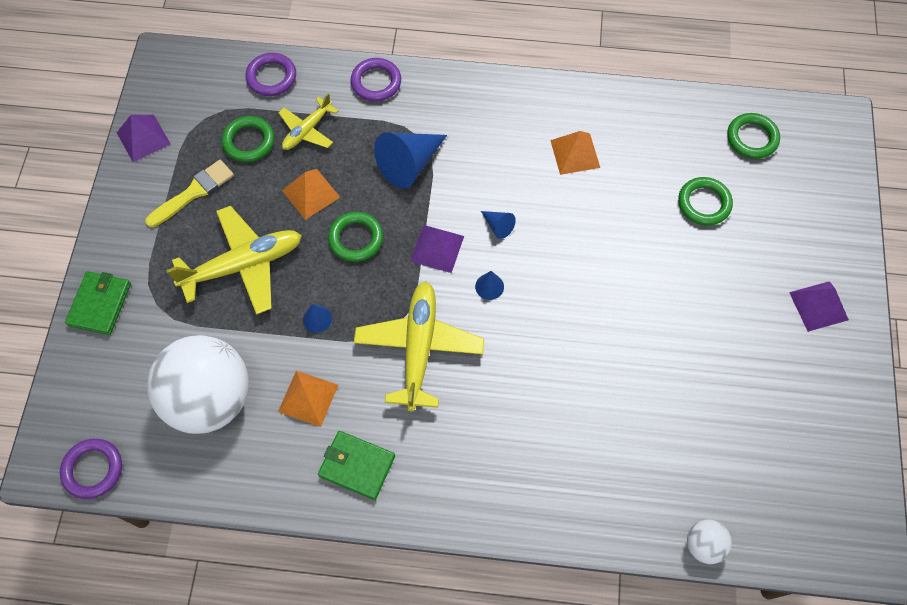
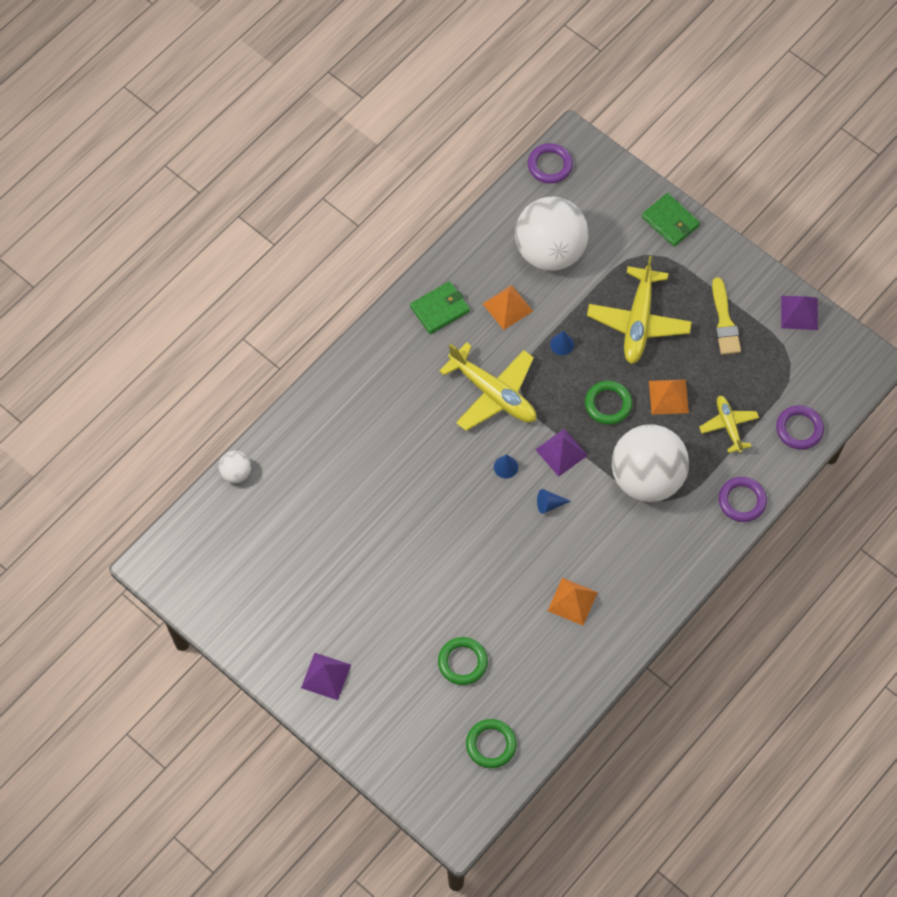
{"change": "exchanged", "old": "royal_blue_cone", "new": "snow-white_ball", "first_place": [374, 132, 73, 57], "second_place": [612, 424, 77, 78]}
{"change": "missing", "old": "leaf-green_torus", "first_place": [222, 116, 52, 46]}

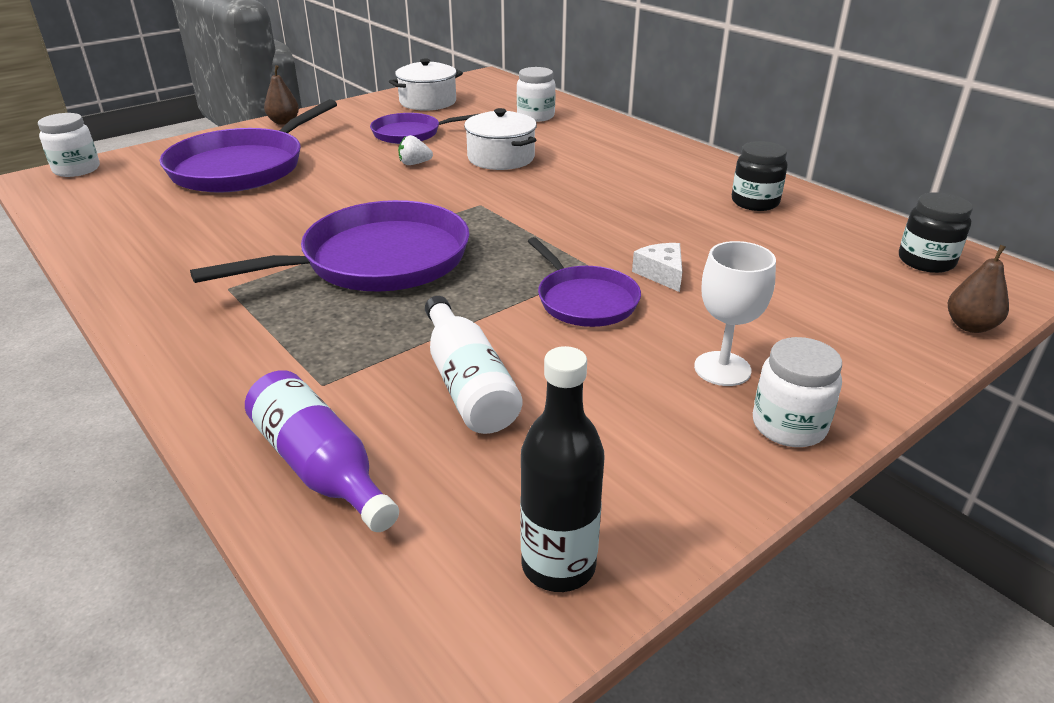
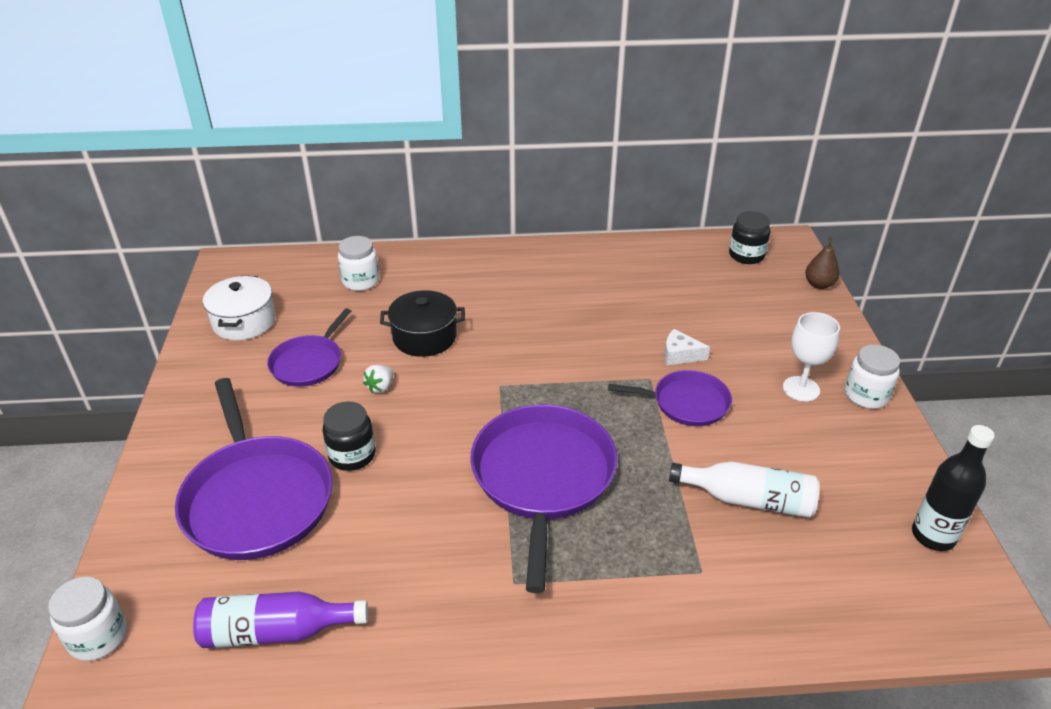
{"change": "relocated", "old": "purple_flask", "first_place": [245, 370, 154, 162], "second_place": [193, 591, 175, 57]}
{"change": "relocated", "old": "jet-black_preserve_jar", "first_place": [732, 141, 56, 70], "second_place": [323, 402, 52, 69]}
{"change": "colour", "old": "snow-white_cooking_pot", "new": "jet-black_cooking_pot", "first_place": [464, 108, 73, 62], "second_place": [380, 290, 85, 67]}
{"change": "missing", "old": "brown_toy_pear", "first_place": [264, 65, 35, 60]}

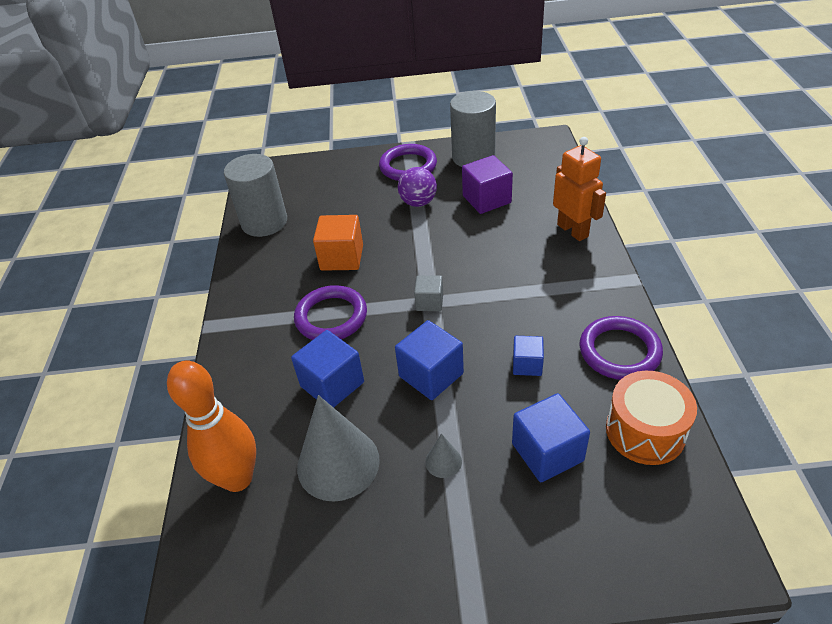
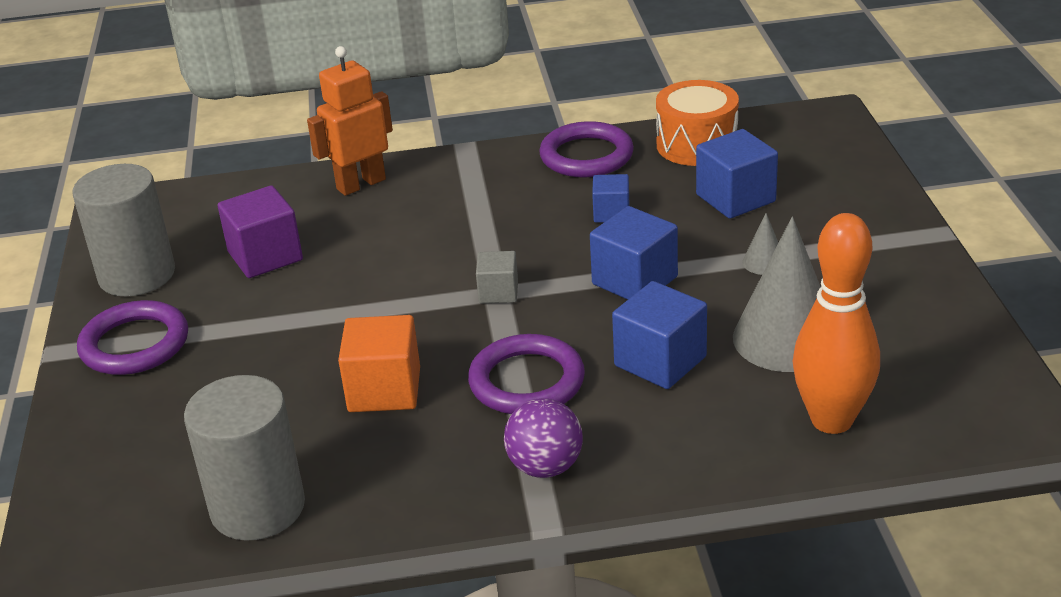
{"change": "relocated", "old": "purple_ball", "first_place": [398, 167, 39, 40], "second_place": [504, 398, 79, 80]}

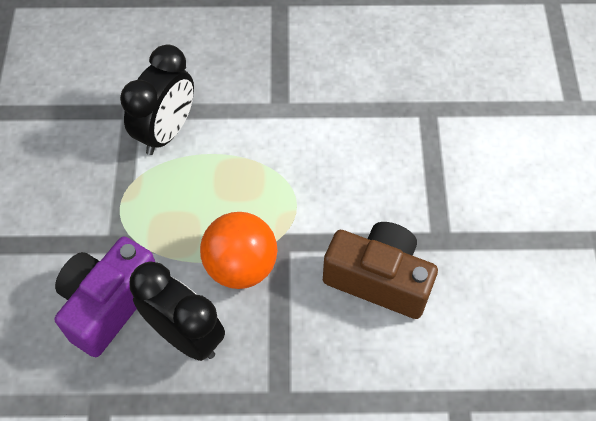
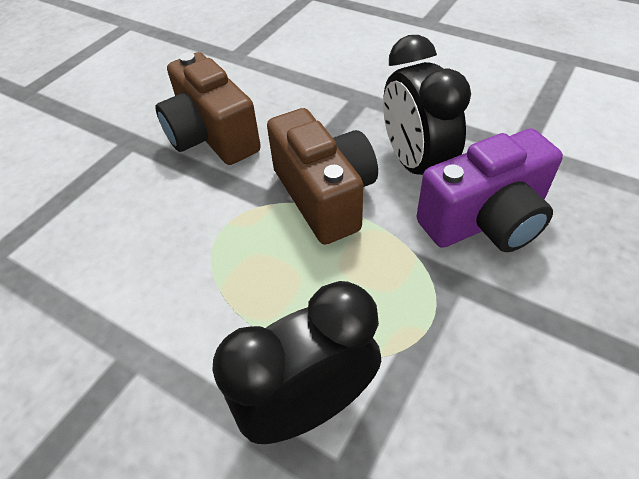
{"change": "exchanged", "old": "orange_ball", "new": "brown_camera", "first_place": [200, 212, 78, 77], "second_place": [267, 108, 111, 137]}

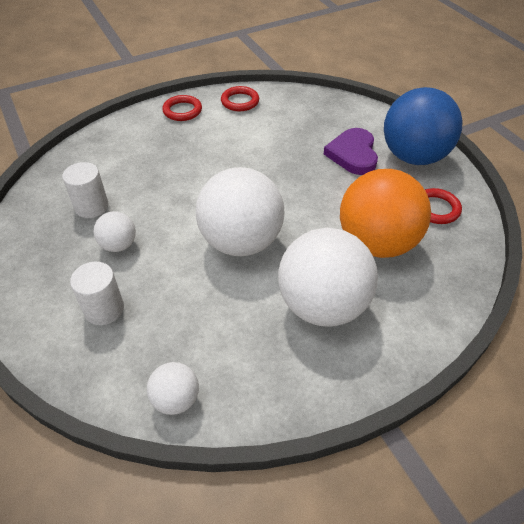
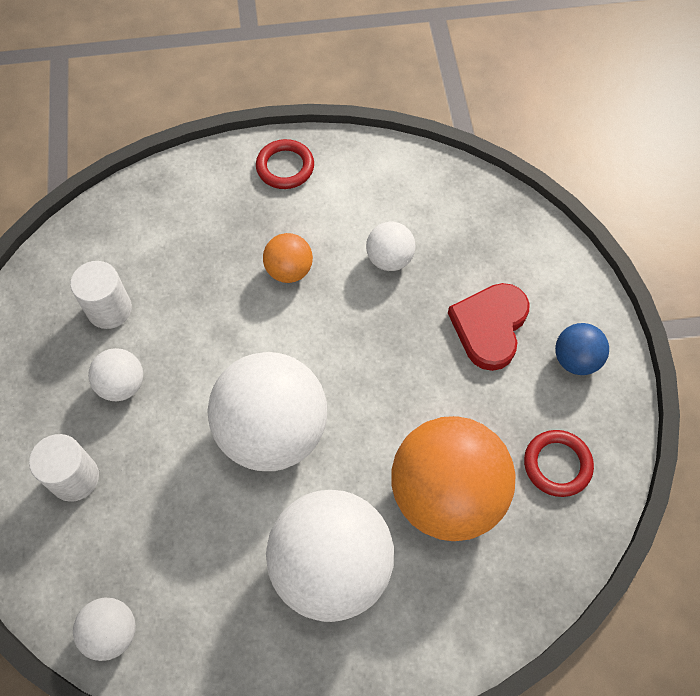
{"change": "appeared", "new": "orange_ball", "second_place": [263, 233, 50, 50]}
{"change": "appeared", "new": "snow-white_ball", "second_place": [366, 222, 49, 49]}
{"change": "colour", "old": "purple_heart", "new": "scarlet_heart", "first_place": [324, 128, 54, 47], "second_place": [448, 283, 82, 88]}
{"change": "size", "old": "royal_blue_ball", "first_place": [384, 87, 79, 78], "second_place": [555, 323, 54, 52], "factor": 0.47}
{"change": "missing", "old": "scarlet_torus", "first_place": [221, 86, 38, 25]}

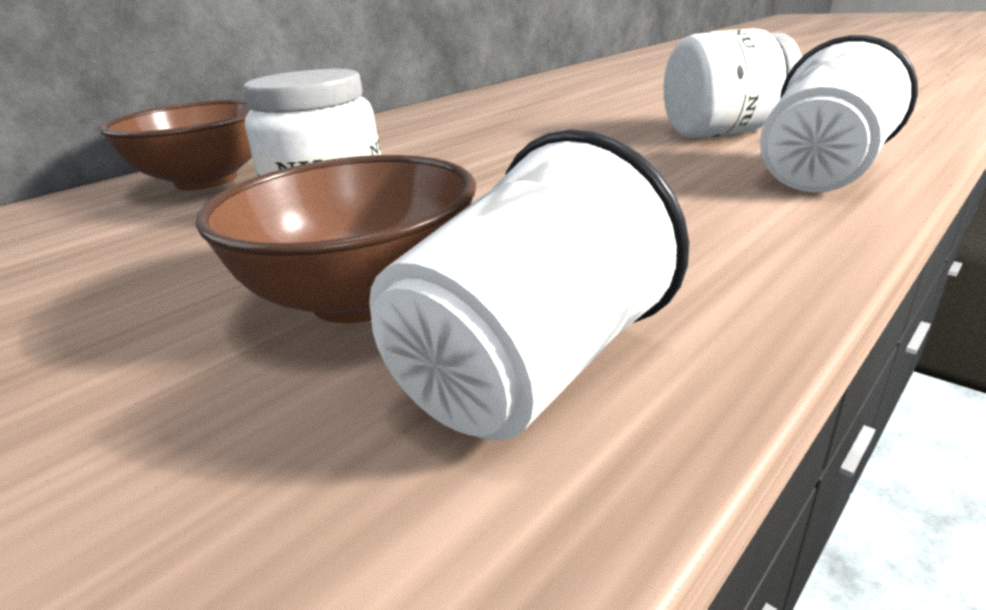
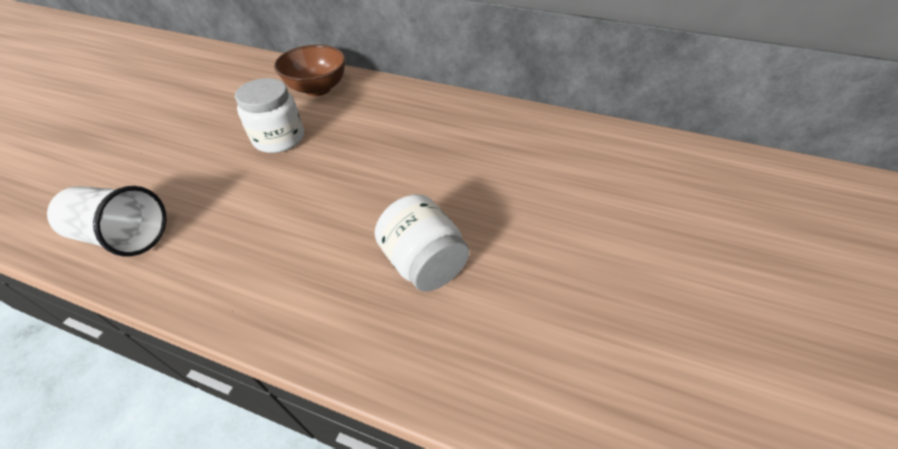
{"change": "missing", "old": "brown_bowl", "first_place": [196, 155, 280, 168]}
{"change": "missing", "old": "snow-white_beaker", "first_place": [760, 35, 158, 158]}

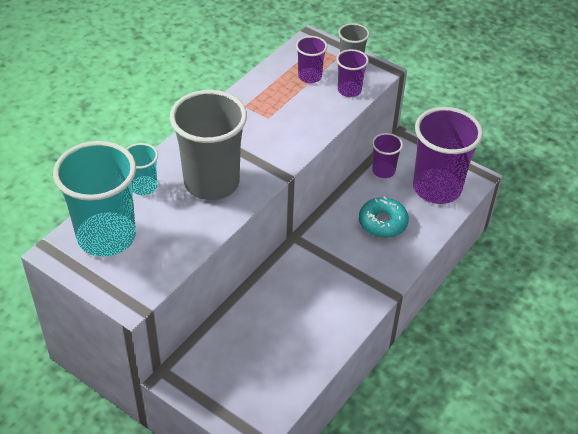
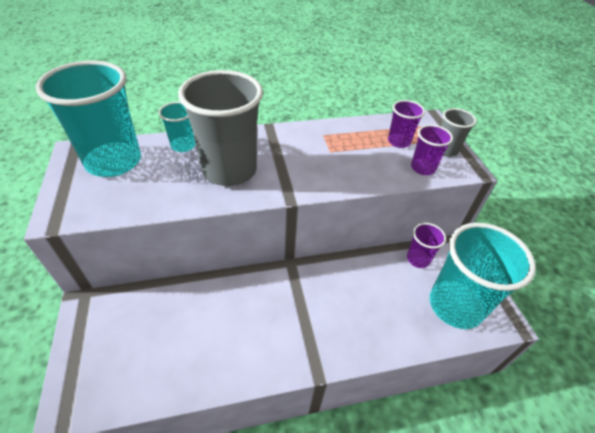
{"change": "colour", "old": "purple_beaker", "new": "turquoise_beaker", "first_place": [413, 107, 70, 97], "second_place": [430, 223, 106, 106]}
{"change": "missing", "old": "turquoise_glazed_donut", "first_place": [359, 196, 50, 42]}

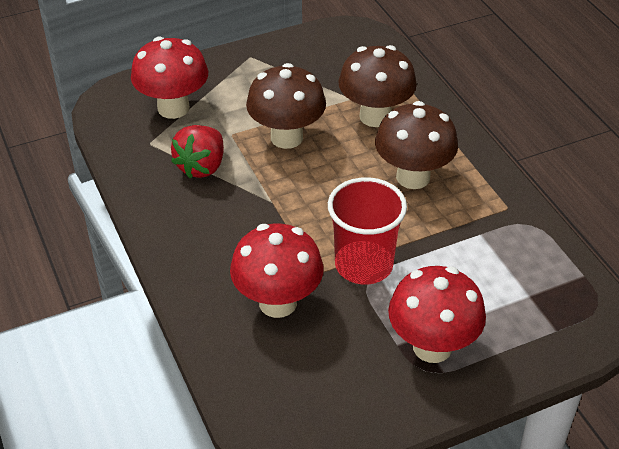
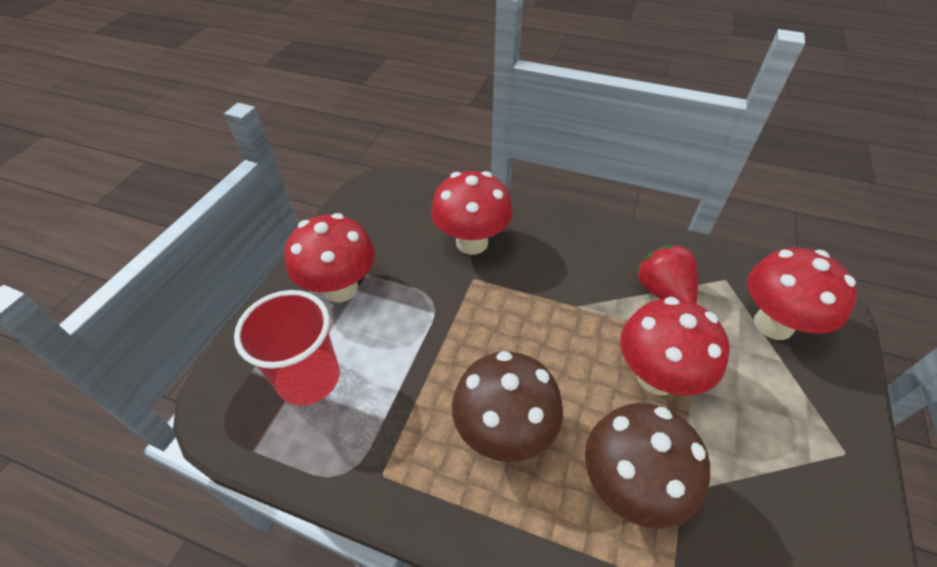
{"change": "relocated", "old": "scarlet_beaker", "first_place": [328, 177, 79, 108], "second_place": [234, 290, 106, 116]}
{"change": "colour", "old": "brown_toadstool", "new": "scarlet_toadstool", "first_place": [246, 63, 80, 86], "second_place": [620, 297, 110, 99]}

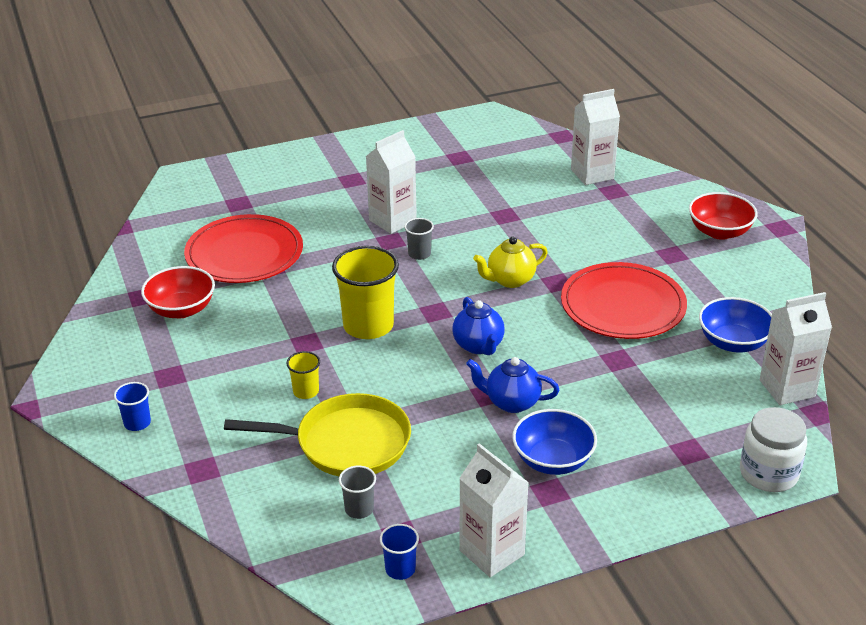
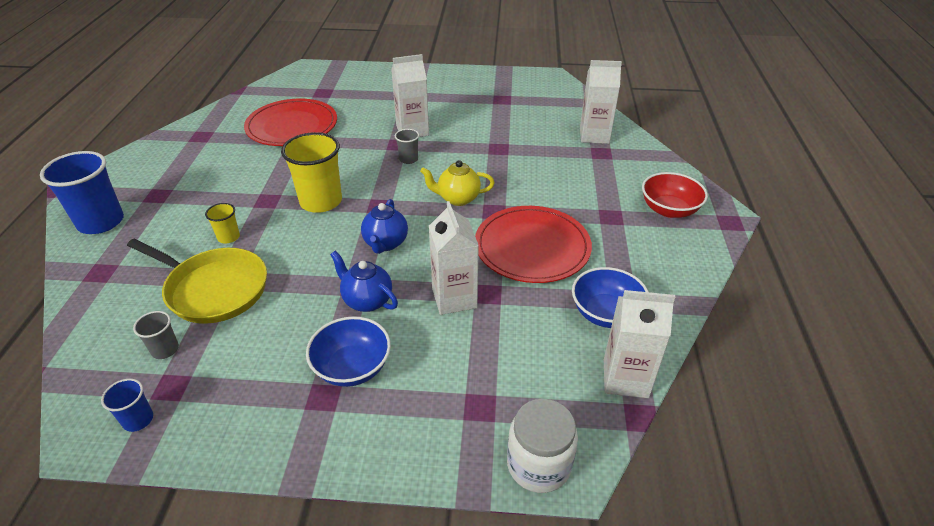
{"change": "size", "old": "royal_blue_beaker", "first_place": [114, 382, 37, 49], "second_place": [40, 151, 84, 83], "factor": 2.06}
{"change": "relocated", "old": "snow-white_carton", "first_place": [459, 443, 70, 134], "second_place": [429, 201, 50, 114]}
{"change": "missing", "old": "scarlet_bowl", "first_place": [141, 266, 74, 52]}

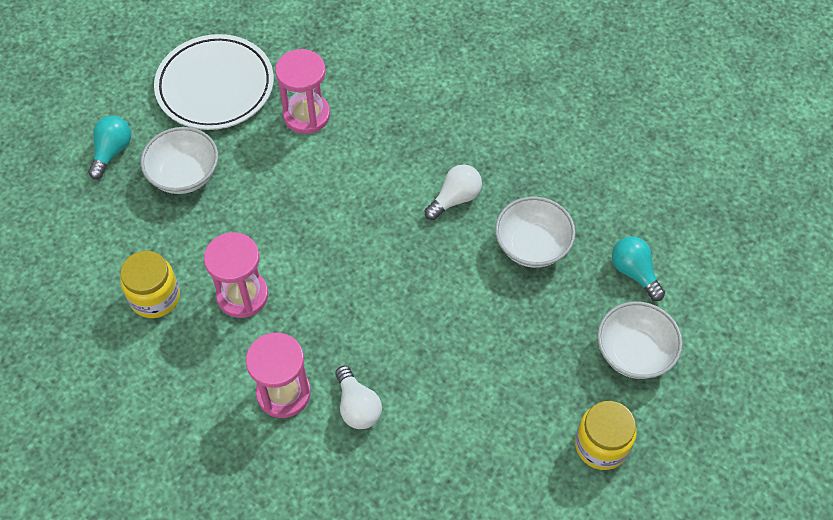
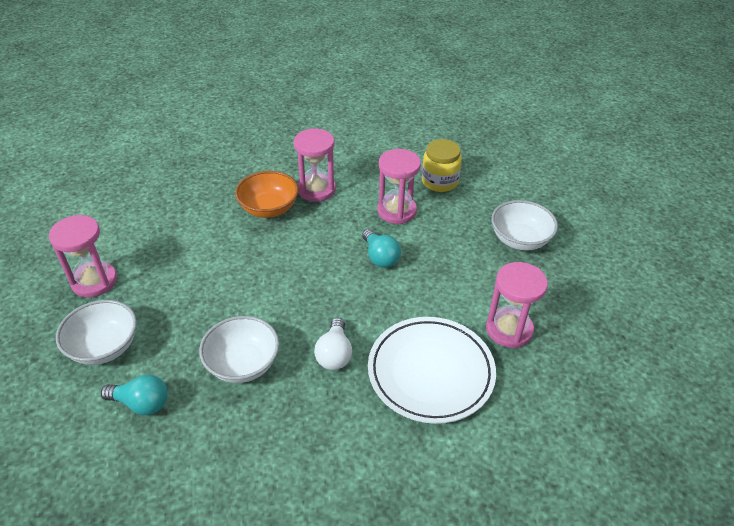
{"change": "exchanged", "old": "bright_yellow_preserve_jar", "new": "rose-pink_sand_timer", "first_place": [575, 401, 62, 69], "second_place": [49, 215, 68, 83]}
{"change": "exchanged", "old": "snow-white_lightbulb", "new": "orange_bowl", "first_place": [335, 366, 47, 63], "second_place": [235, 171, 64, 47]}
{"change": "relocated", "old": "turquoise_lightbulb", "first_place": [88, 116, 43, 63], "second_place": [362, 229, 39, 39]}
{"change": "relocated", "old": "snow-white_plate", "first_place": [154, 34, 120, 96], "second_place": [368, 317, 128, 107]}

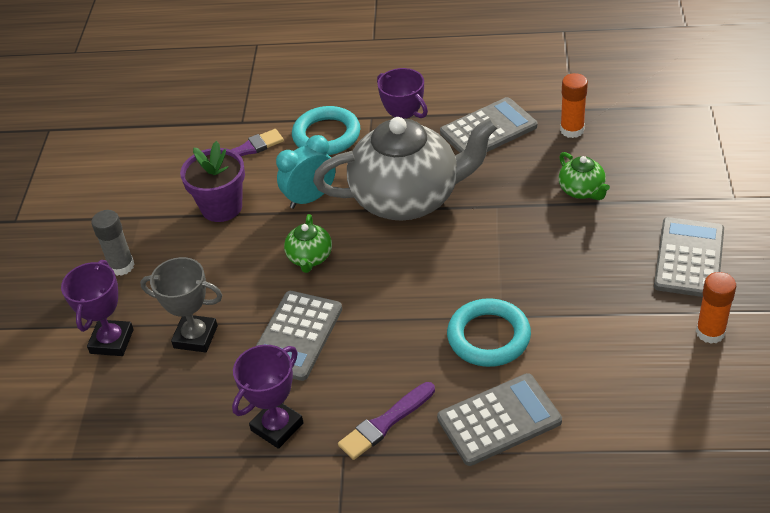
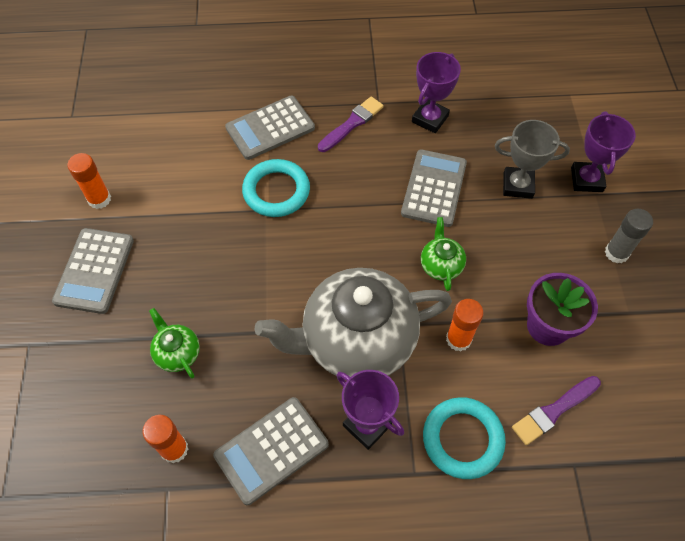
{"change": "exchanged", "old": "turquoise_alarm_clock", "new": "orange_stick_of_glue", "first_place": [276, 135, 59, 74], "second_place": [446, 299, 38, 53]}

